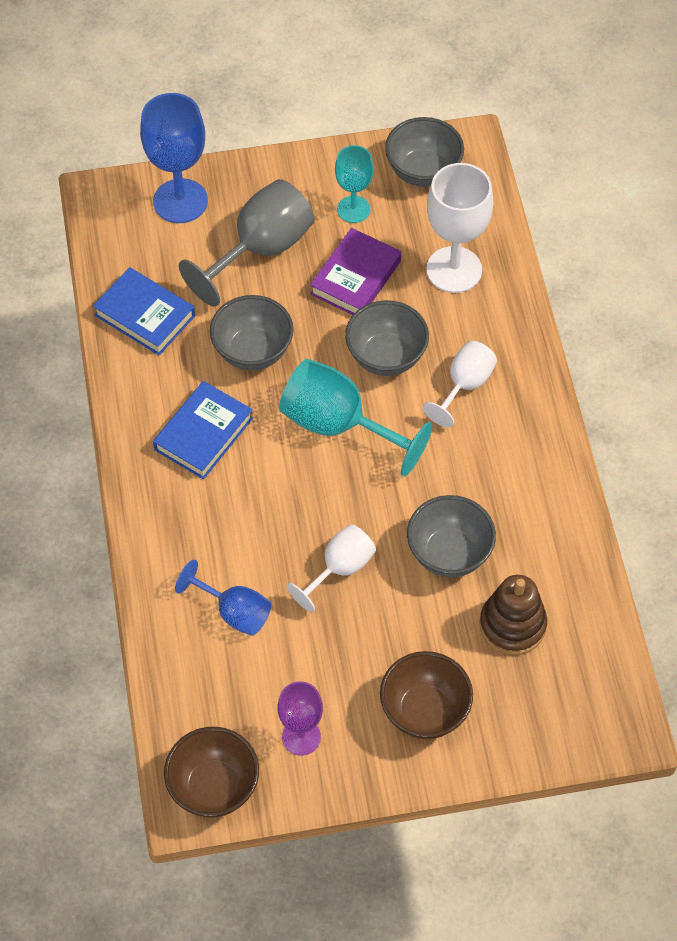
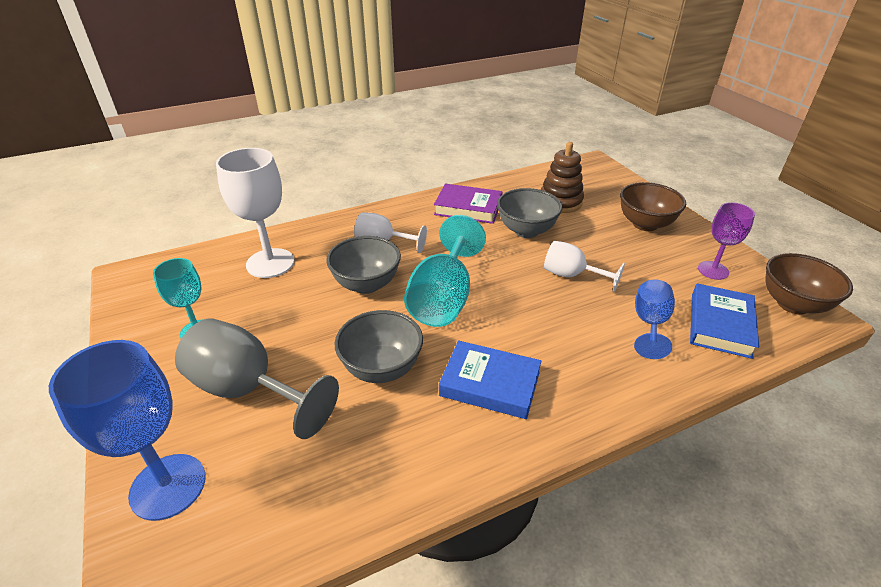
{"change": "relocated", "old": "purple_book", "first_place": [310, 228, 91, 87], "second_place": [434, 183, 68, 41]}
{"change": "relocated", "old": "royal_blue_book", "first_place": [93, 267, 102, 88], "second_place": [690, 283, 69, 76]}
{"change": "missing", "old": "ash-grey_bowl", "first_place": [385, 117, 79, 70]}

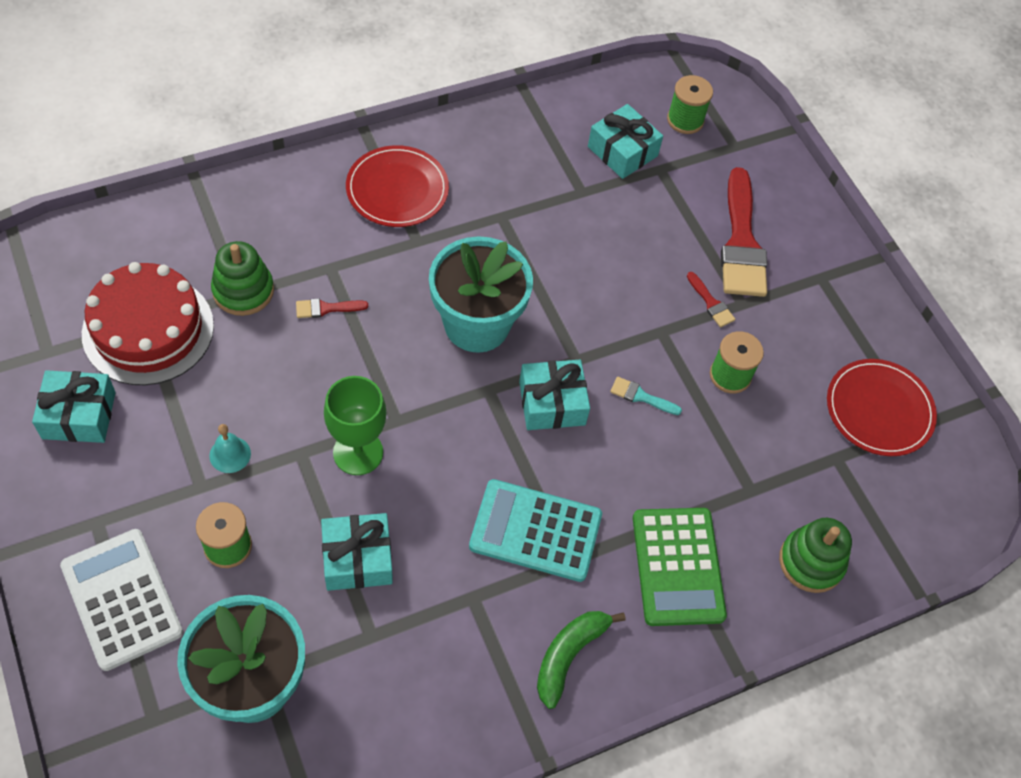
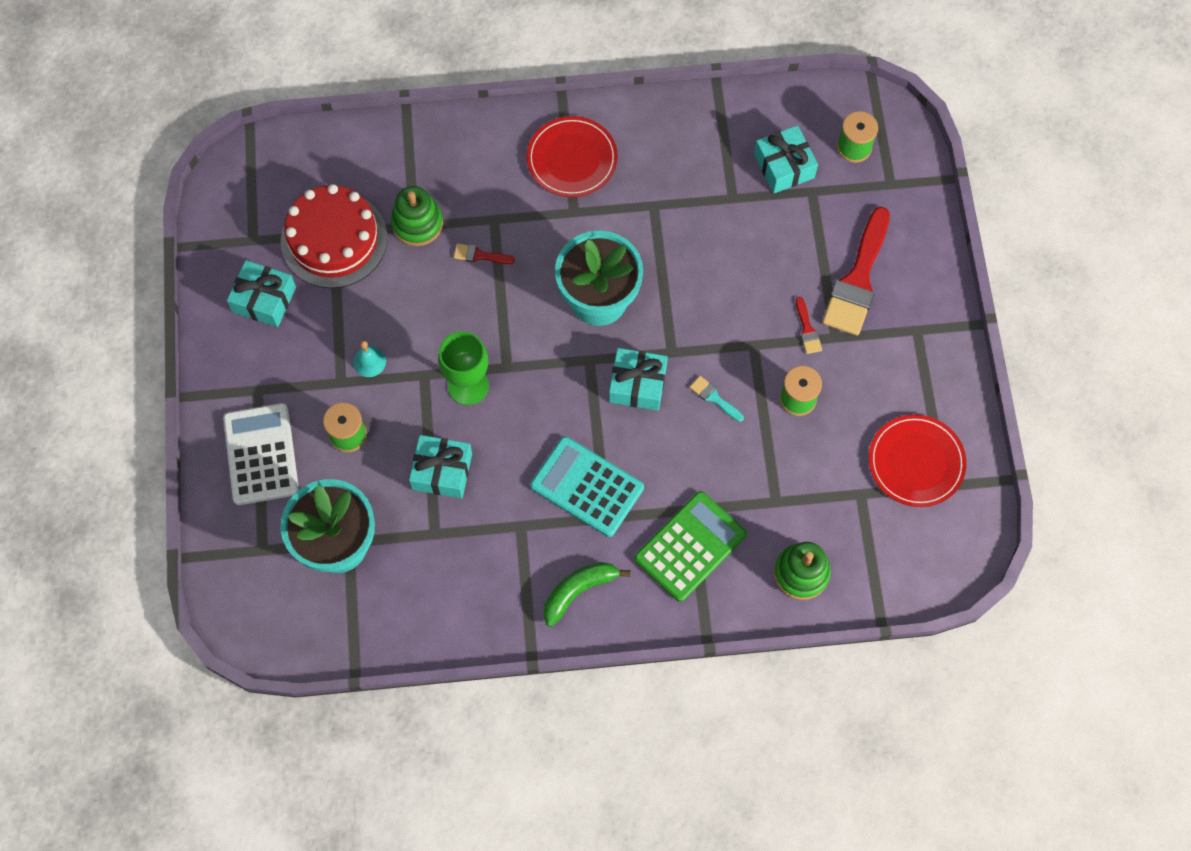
{"change": "spun", "old": "leaf-green_pocket_calculator", "first_place": [633, 508, 94, 118], "second_place": [635, 491, 112, 111], "degrees": -150}

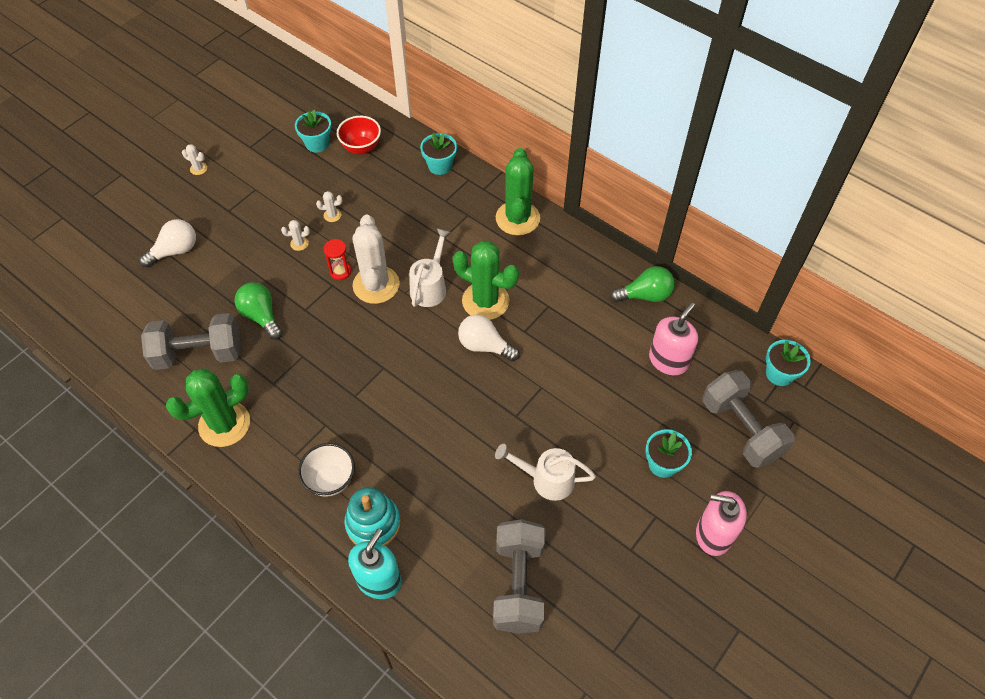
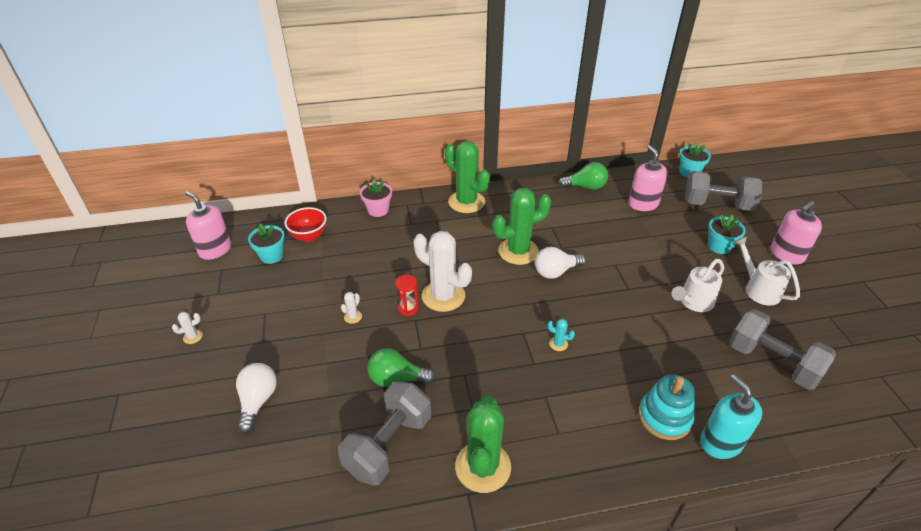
{"change": "appeared", "new": "rose-pink_pump_bottle", "second_place": [185, 191, 46, 69]}
{"change": "colour", "old": "turquoise_potted_plant", "new": "rose-pink_potted_plant", "first_place": [420, 133, 37, 42], "second_place": [360, 179, 32, 38]}
{"change": "appeared", "new": "turquoise_saguaro_cactus", "second_place": [547, 319, 28, 32]}
{"change": "spun", "old": "leaf-green_lightbulb", "first_place": [610, 266, 65, 36], "second_place": [558, 162, 50, 28], "degrees": 60}
{"change": "relocated", "old": "snow-white_watering_pot", "first_place": [409, 228, 42, 79], "second_place": [734, 237, 66, 68]}
{"change": "missing", "old": "snow-white_bowl", "first_place": [298, 443, 57, 54]}
{"change": "missing", "old": "snow-white_saguaro_cactus", "first_place": [316, 191, 26, 31]}

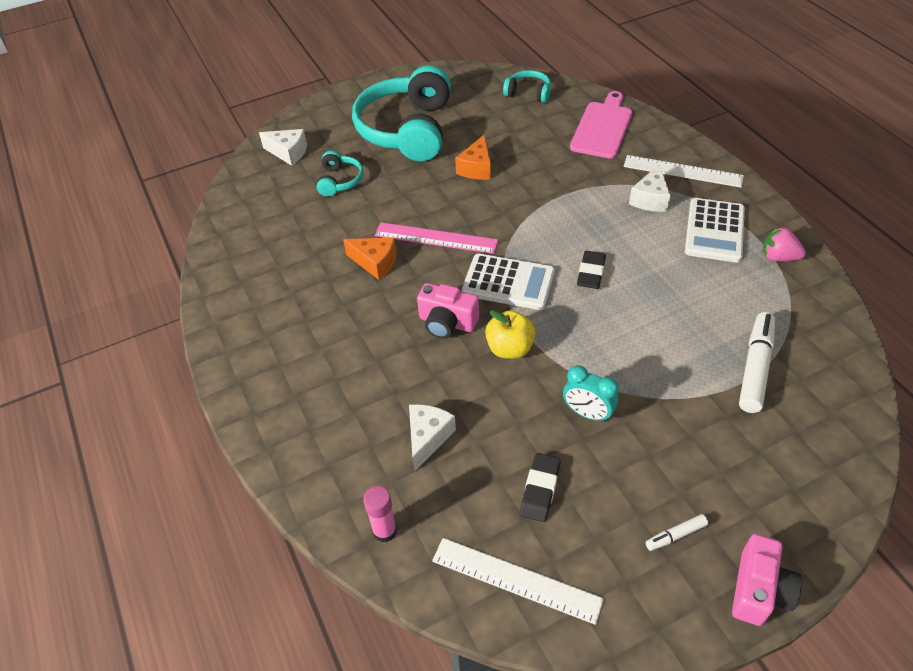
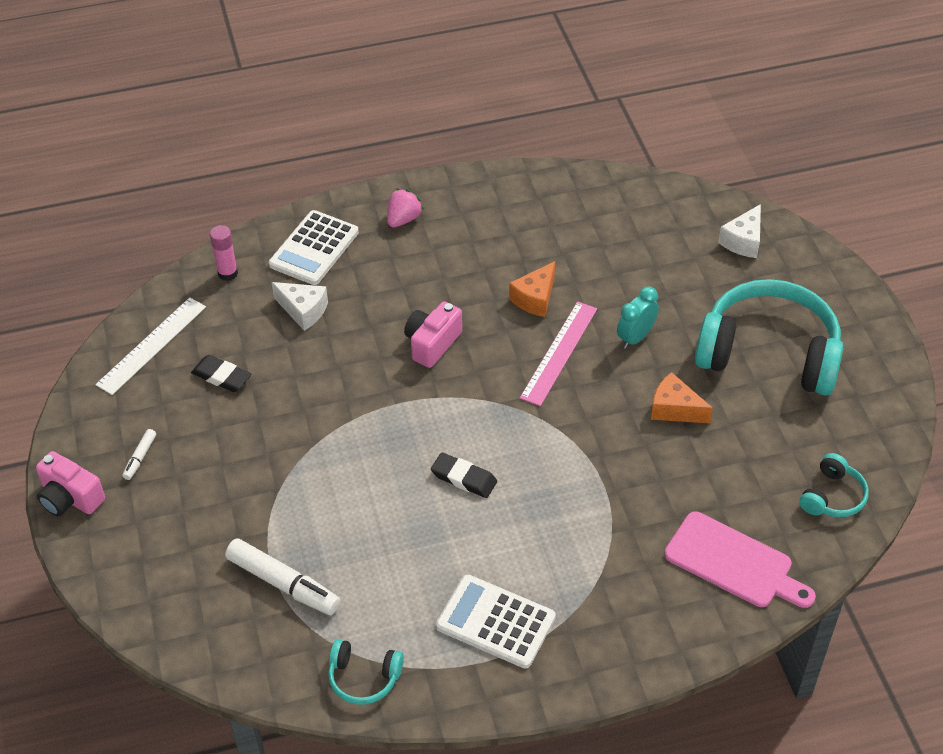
{"change": "spun", "old": "snow-white_felt_pen", "first_place": [646, 514, 62, 37], "second_place": [122, 429, 34, 51], "degrees": -150}
{"change": "relocated", "old": "snow-white_pocket_calculator", "first_place": [462, 254, 93, 56], "second_place": [269, 210, 90, 75]}
{"change": "relocated", "old": "turquoise_over-ear_headphones", "first_place": [317, 151, 47, 46], "second_place": [328, 639, 76, 66]}
{"change": "relocated", "old": "rose-pink_berry", "first_place": [762, 226, 44, 35], "second_place": [387, 189, 37, 39]}
{"change": "relocated", "old": "turquoise_alarm_clock", "first_place": [563, 365, 56, 57], "second_place": [617, 286, 42, 63]}
{"change": "missing", "old": "bright_yellow_toy_apple", "first_place": [485, 310, 51, 49]}
{"change": "missing", "old": "snow-white_measuring_stick", "first_place": [624, 155, 120, 33]}
{"change": "missing", "old": "snow-white_cheese", "first_place": [629, 164, 42, 48]}

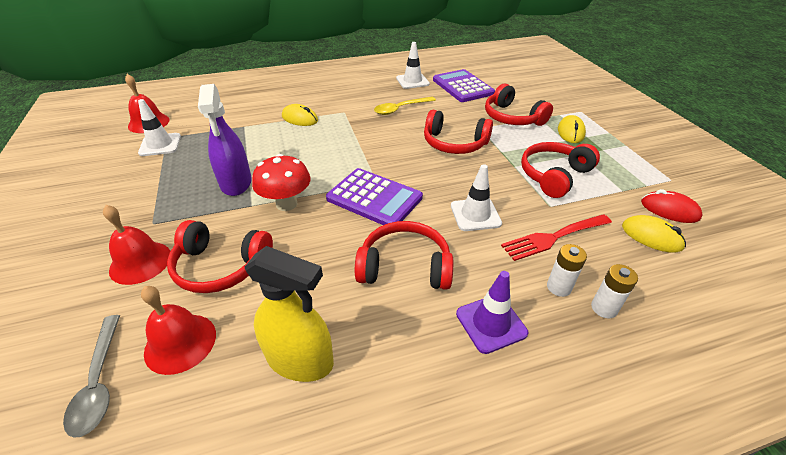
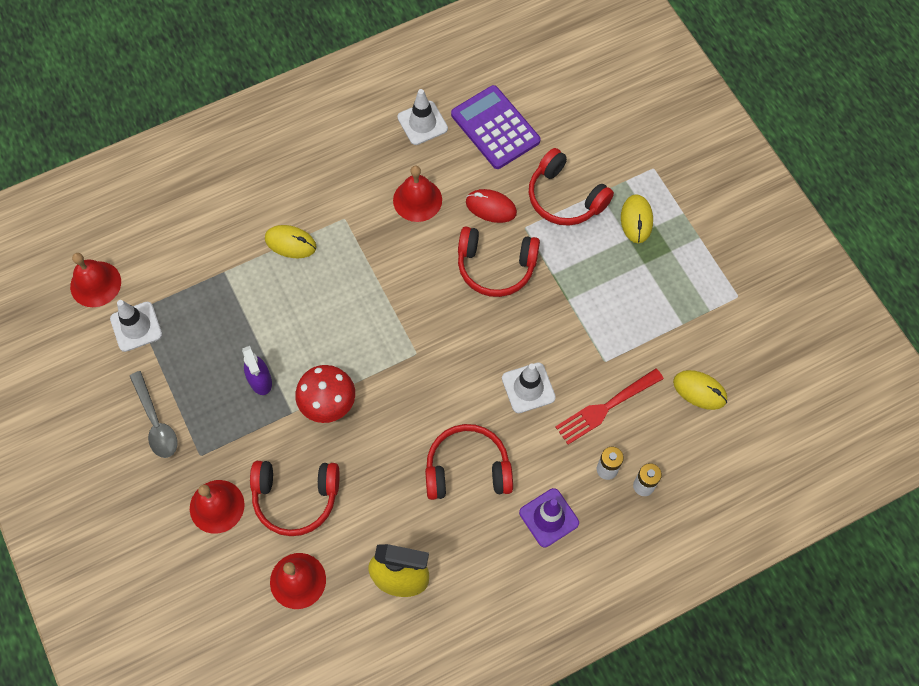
{"change": "relocated", "old": "ash-grey_teaspoon", "first_place": [63, 315, 57, 123], "second_place": [130, 371, 47, 87]}
{"change": "size", "old": "purple_spray_cleaner", "first_place": [198, 84, 54, 112], "second_place": [242, 346, 30, 49], "factor": 0.63}
{"change": "exchanged", "old": "bright_yellow_teaspoon", "new": "scarlet_hand_bell", "first_place": [374, 97, 62, 18], "second_place": [393, 166, 49, 56]}
{"change": "relocated", "old": "scarlet_PC_mouse", "first_place": [641, 189, 62, 34], "second_place": [466, 189, 51, 34]}
{"change": "missing", "old": "purple_pocket_calculator", "first_place": [326, 168, 97, 57]}
{"change": "missing", "old": "scarlet_over-ear_headphones", "first_place": [521, 142, 79, 56]}

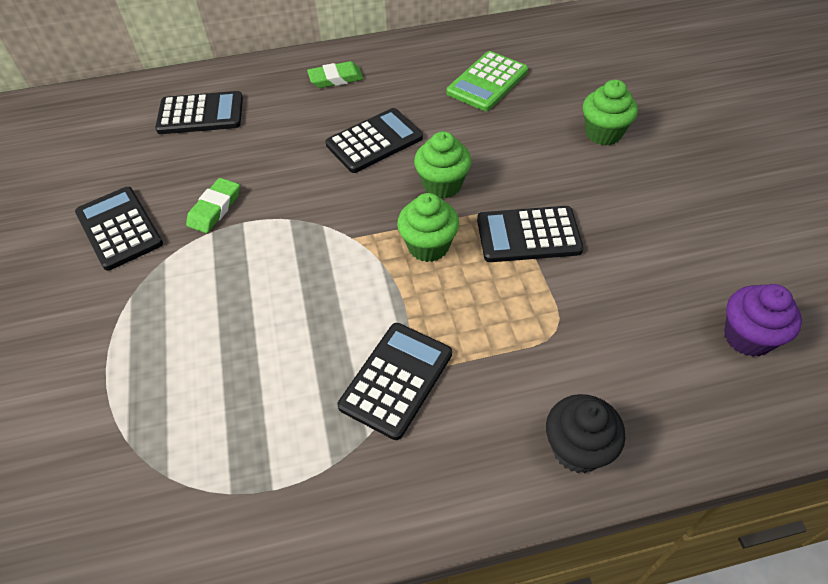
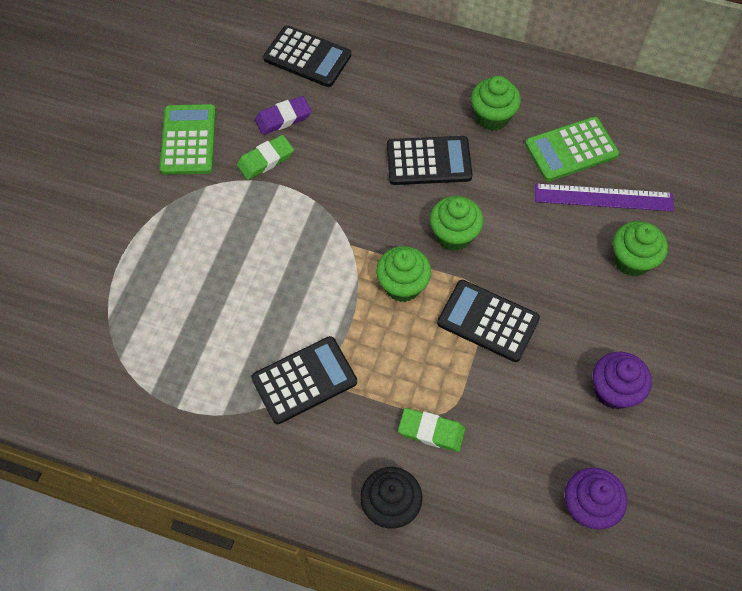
{"change": "colour", "old": "jet-black_pocket_calculator", "new": "leaf-green_pocket_calculator", "first_place": [75, 187, 88, 84], "second_place": [160, 104, 56, 71]}
{"change": "appeared", "new": "purple_eraser", "second_place": [255, 96, 57, 39]}
{"change": "relocated", "old": "leaf-green_eraser", "first_place": [307, 61, 57, 27], "second_place": [398, 408, 67, 44]}
{"change": "appeared", "new": "leaf-green_muffin", "second_place": [471, 76, 50, 55]}
{"change": "appeared", "new": "purple_measuring_stick", "second_place": [535, 183, 139, 28]}
{"change": "appeared", "new": "purple_muffin", "second_place": [593, 352, 59, 58]}

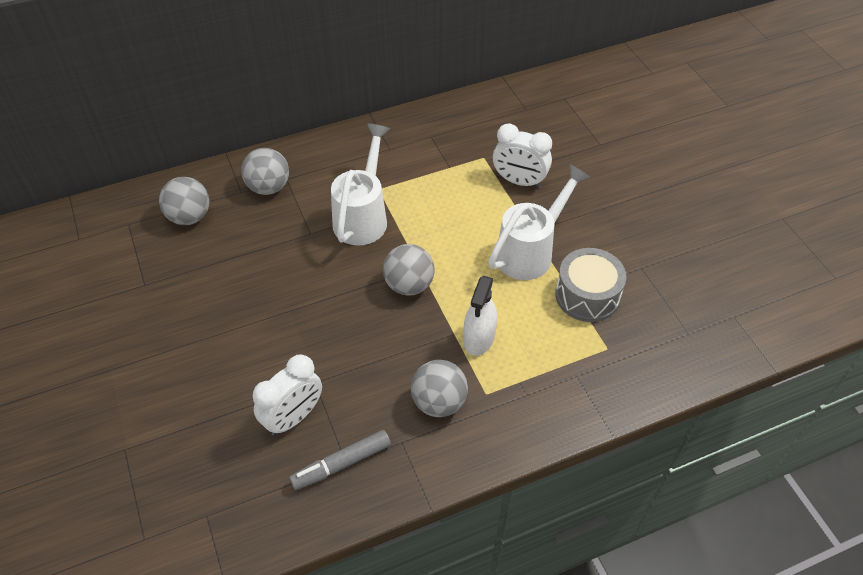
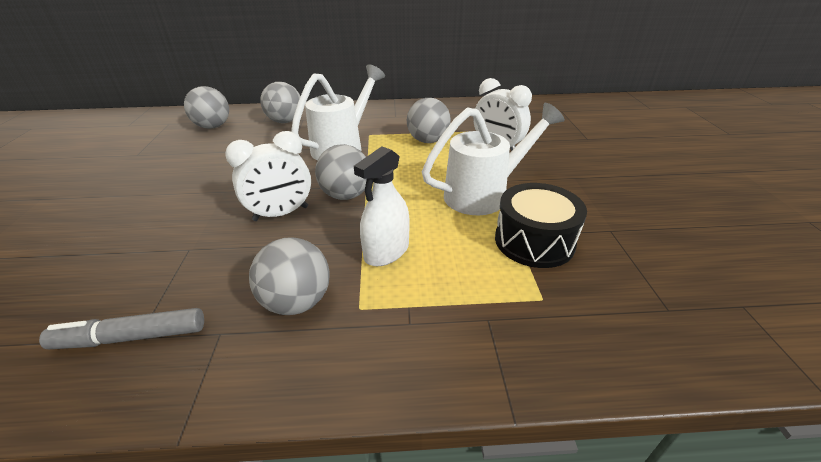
{"change": "relocated", "old": "snow-white_alarm_clock", "first_place": [253, 354, 69, 81], "second_place": [225, 131, 86, 90]}
{"change": "appeared", "new": "ash-grey_ball", "second_place": [407, 98, 44, 45]}
{"change": "colour", "old": "ash-grey_snare_drum", "new": "jet-black_snare_drum", "first_place": [555, 248, 71, 74], "second_place": [495, 183, 92, 85]}

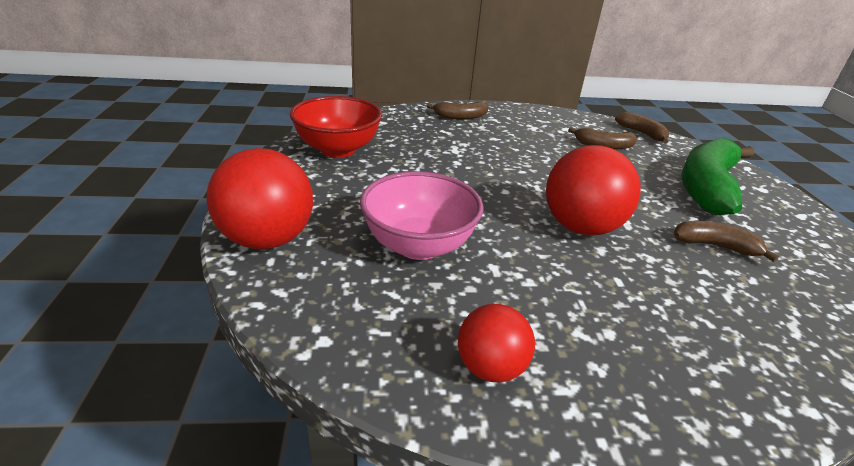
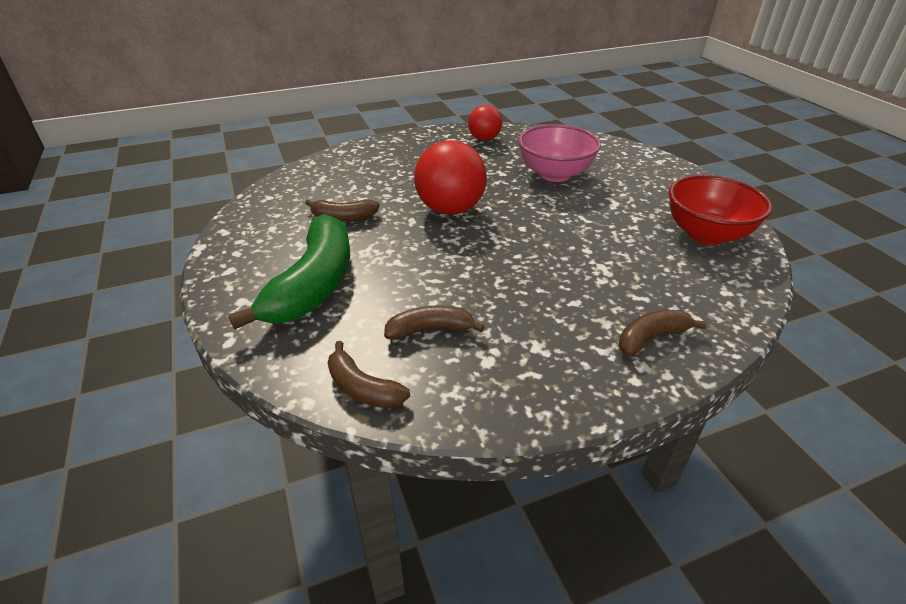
{"change": "missing", "old": "scarlet_ball", "first_place": [207, 148, 106, 101]}

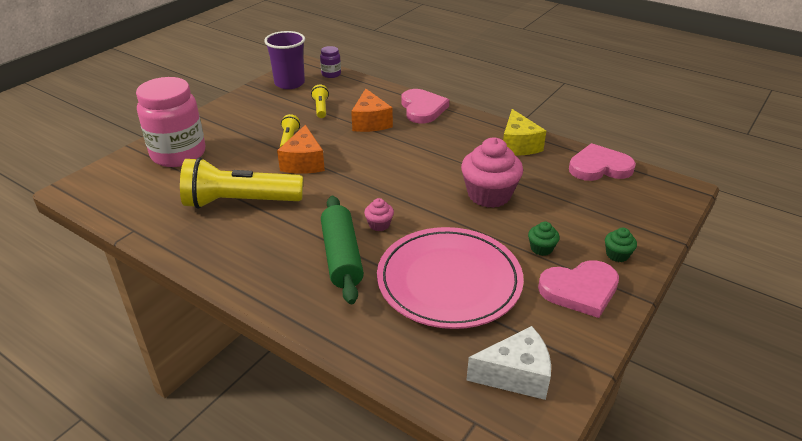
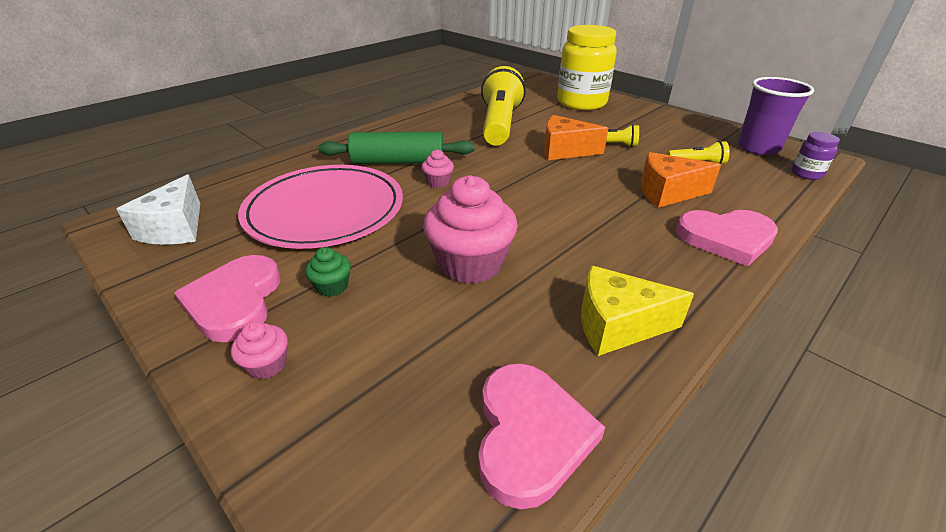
{"change": "colour", "old": "leaf-green_muffin", "new": "rose-pink_muffin", "first_place": [605, 228, 32, 34], "second_place": [231, 321, 57, 58]}
{"change": "colour", "old": "rose-pink_preserve_jar", "new": "bright_yellow_preserve_jar", "first_place": [136, 77, 70, 90], "second_place": [557, 25, 60, 85]}

